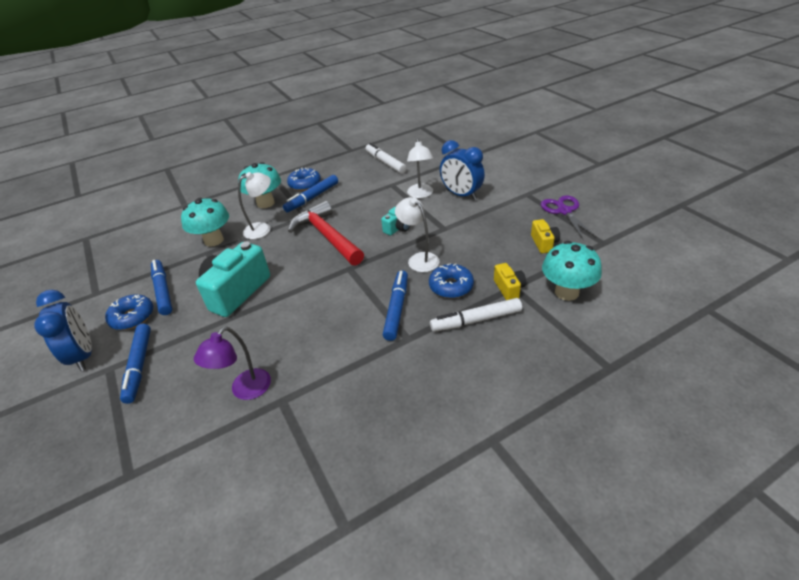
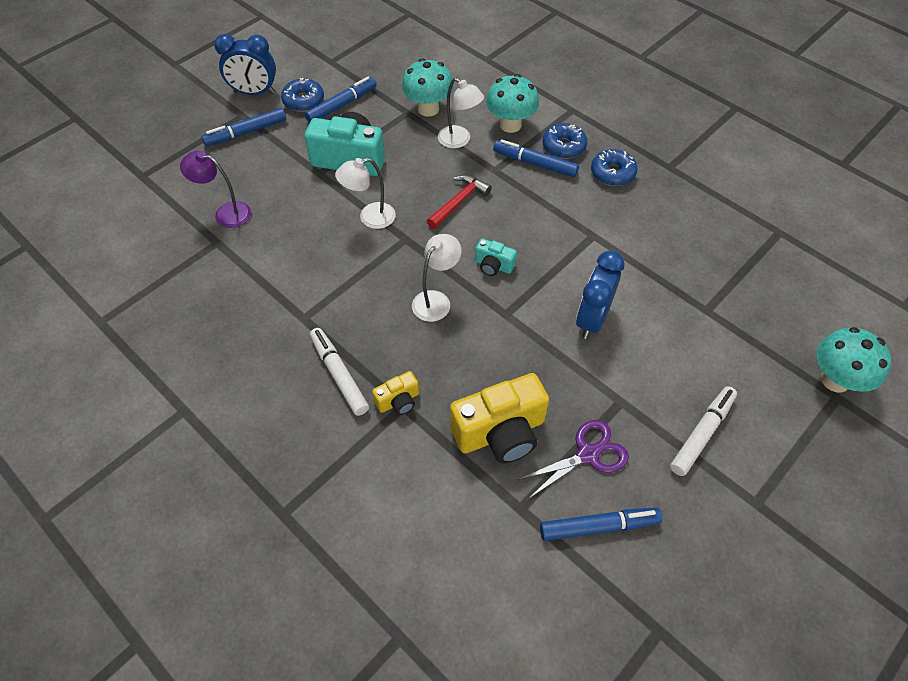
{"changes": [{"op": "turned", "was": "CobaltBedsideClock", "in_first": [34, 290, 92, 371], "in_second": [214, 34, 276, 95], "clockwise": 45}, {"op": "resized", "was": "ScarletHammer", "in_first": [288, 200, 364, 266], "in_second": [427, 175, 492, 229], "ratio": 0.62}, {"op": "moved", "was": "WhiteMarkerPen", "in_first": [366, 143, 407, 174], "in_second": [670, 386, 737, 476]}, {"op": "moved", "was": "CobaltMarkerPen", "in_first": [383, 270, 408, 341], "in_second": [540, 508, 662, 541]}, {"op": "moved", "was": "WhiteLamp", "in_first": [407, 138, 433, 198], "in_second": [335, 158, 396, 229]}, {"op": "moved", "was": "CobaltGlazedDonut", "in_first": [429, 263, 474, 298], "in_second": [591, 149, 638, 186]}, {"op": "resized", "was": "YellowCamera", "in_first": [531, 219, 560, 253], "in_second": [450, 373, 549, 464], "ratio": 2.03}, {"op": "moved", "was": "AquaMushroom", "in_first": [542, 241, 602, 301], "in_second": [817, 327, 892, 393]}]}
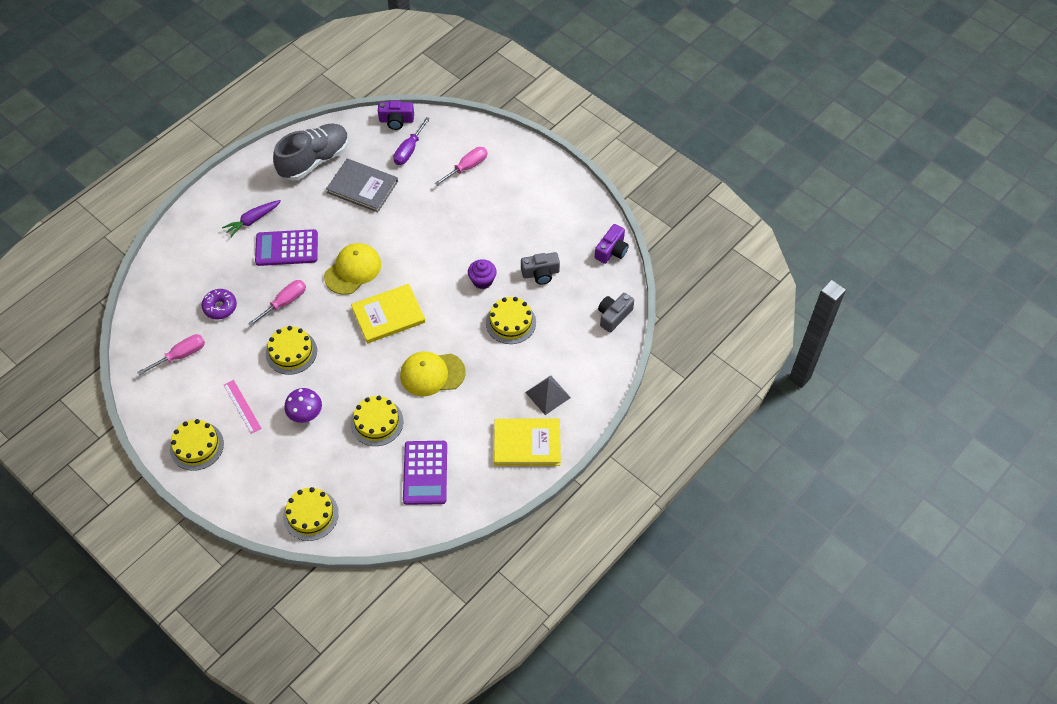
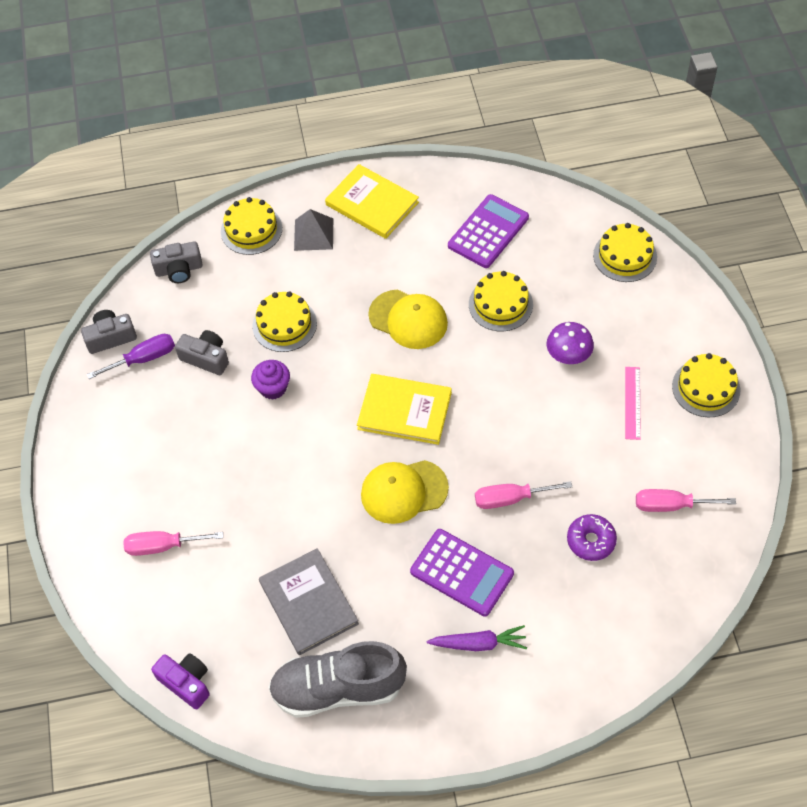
{"changes": [{"op": "moved", "was": "YellowLayerCake", "in_first": [266, 326, 317, 375], "in_second": [221, 197, 282, 255]}, {"op": "moved", "was": "VioletHandScrewdriver", "in_first": [393, 117, 430, 165], "in_second": [87, 334, 175, 379]}, {"op": "recoloured", "was": "VioletCamera", "now": "AshGreyCamera", "in_first": [595, 224, 629, 264], "in_second": [81, 310, 137, 354]}]}
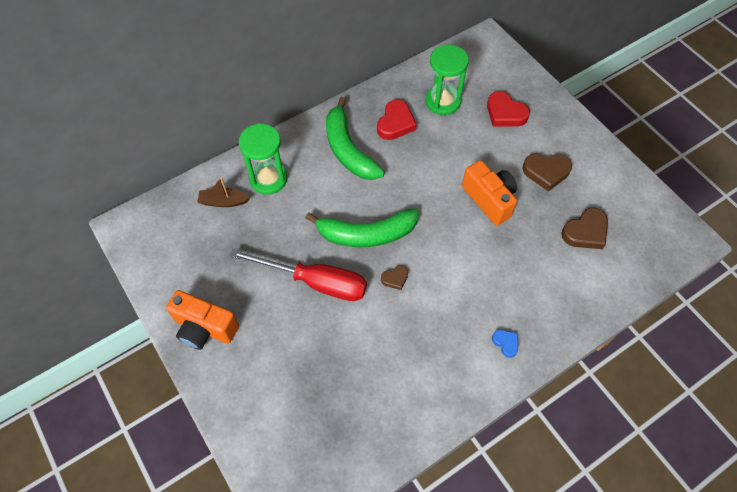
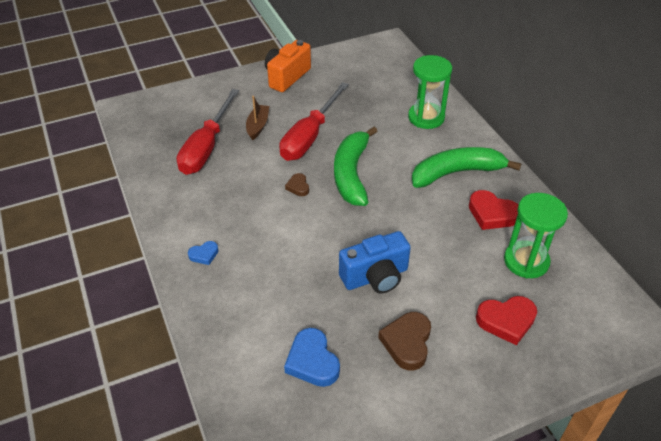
{"changes": [{"op": "moved", "was": "BrownToyBoat", "in_first": [197, 177, 251, 207], "in_second": [246, 96, 269, 140]}, {"op": "recoloured", "was": "OrangeCamera", "now": "CobaltCamera", "in_first": [462, 160, 517, 226], "in_second": [339, 231, 411, 294]}, {"op": "turned", "was": "ScarletHeartShape", "in_first": [487, 91, 530, 127], "in_second": [476, 296, 537, 345], "clockwise": -150}, {"op": "recoloured", "was": "BrownHeartShape", "now": "CobaltHeartShape", "in_first": [561, 208, 608, 249], "in_second": [284, 328, 340, 387]}, {"op": "added", "now": "ScarletHandScrewdriver", "in_second": [177, 89, 239, 175]}]}
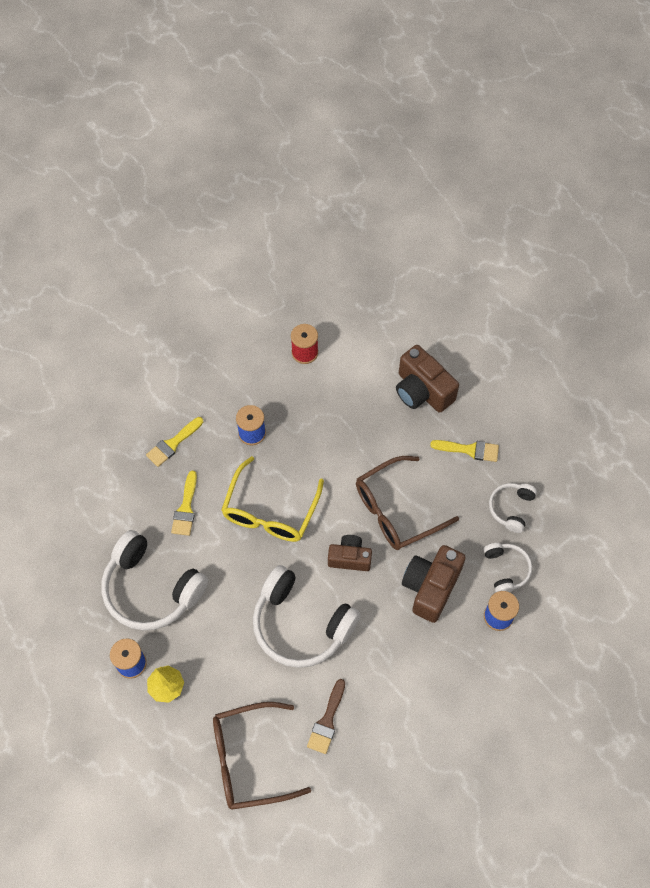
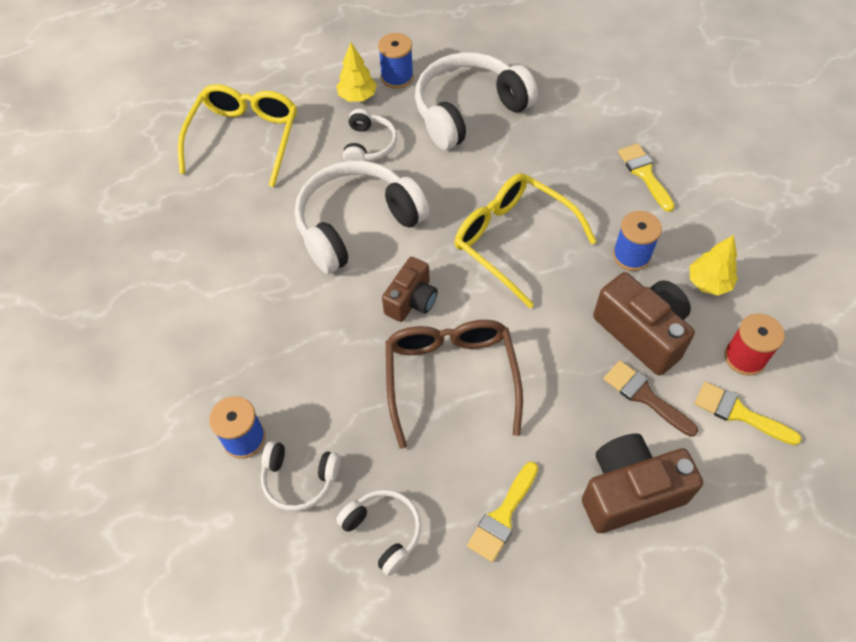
{"changes": [{"op": "moved", "was": "YellowBrush", "in_first": [171, 471, 197, 536], "in_second": [694, 382, 802, 445]}, {"op": "recoloured", "was": "BrownEyeglasses", "now": "YellowEyeglasses", "in_first": [213, 702, 311, 810], "in_second": [178, 84, 297, 187]}, {"op": "moved", "was": "BrownBrush", "in_first": [307, 679, 345, 754], "in_second": [604, 360, 698, 437]}, {"op": "moved", "was": "BrownCamera", "in_first": [402, 545, 466, 623], "in_second": [593, 272, 695, 376]}, {"op": "added", "now": "WhiteHeadphones", "in_second": [343, 109, 397, 161]}, {"op": "added", "now": "YellowToyTree", "in_second": [690, 235, 738, 296]}]}
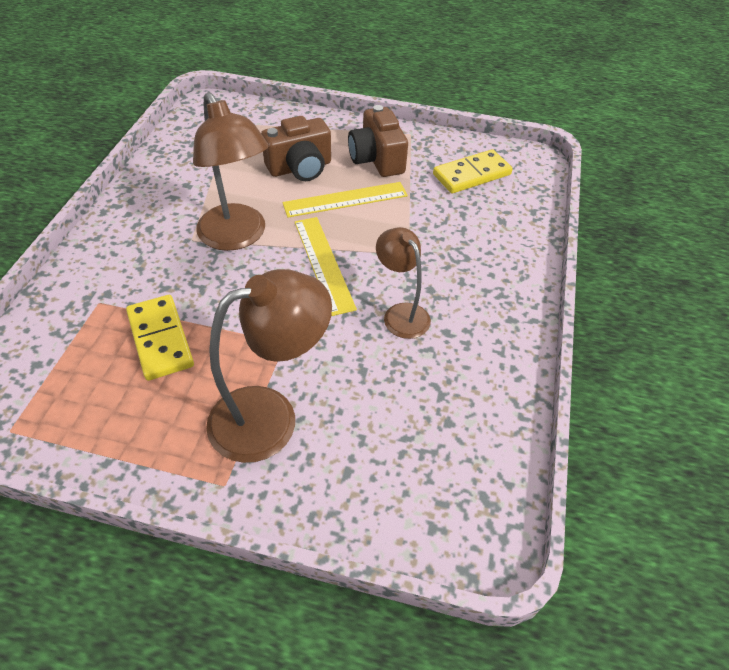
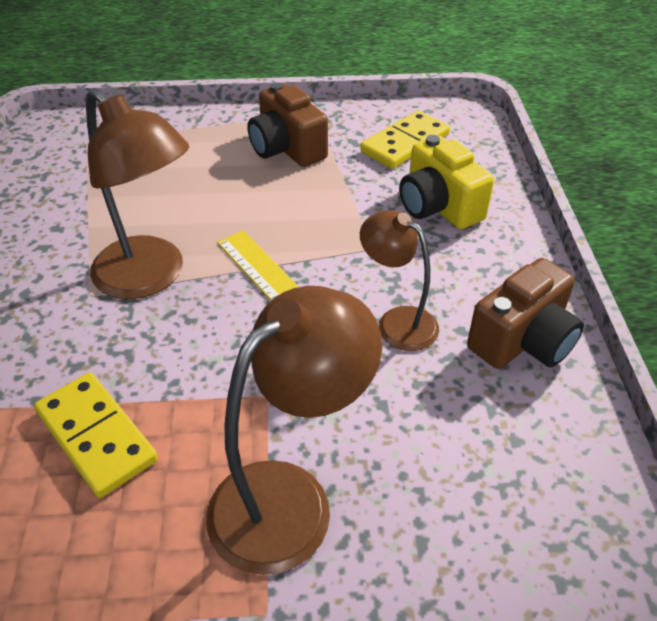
{"changes": [{"op": "moved", "was": "BrownCamera", "in_first": [261, 116, 331, 181], "in_second": [467, 258, 584, 369]}, {"op": "removed", "was": "YellowMeasuringStick", "in_first": [282, 182, 408, 218]}, {"op": "added", "now": "YellowCamera", "in_second": [399, 135, 494, 229]}]}
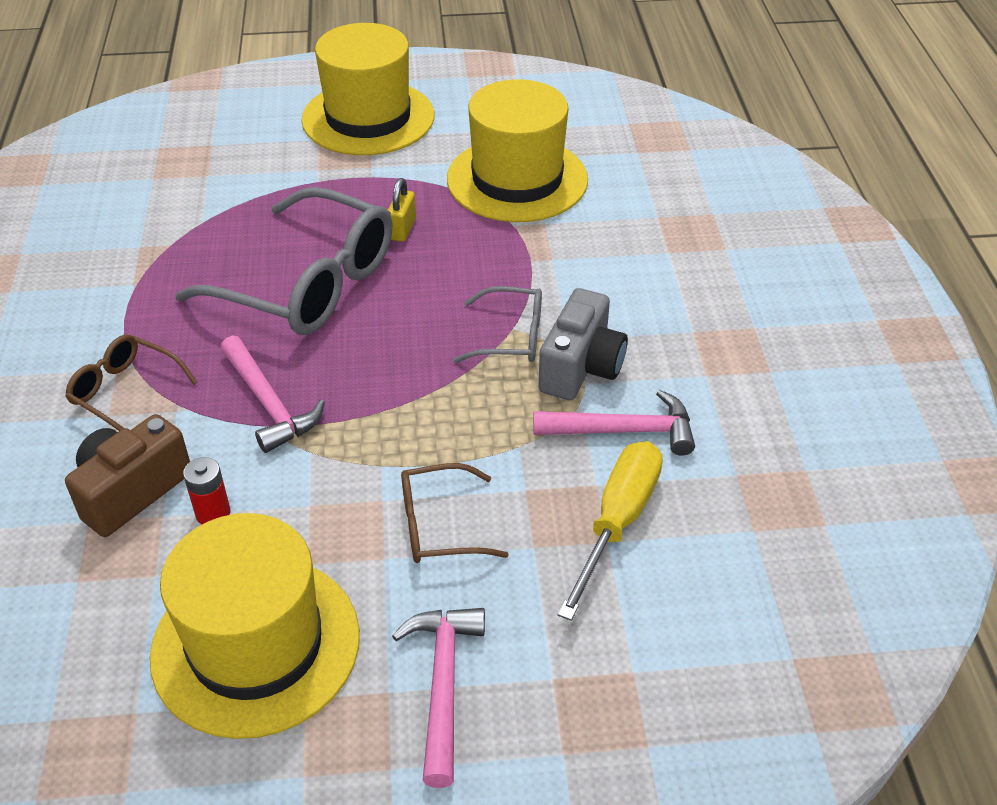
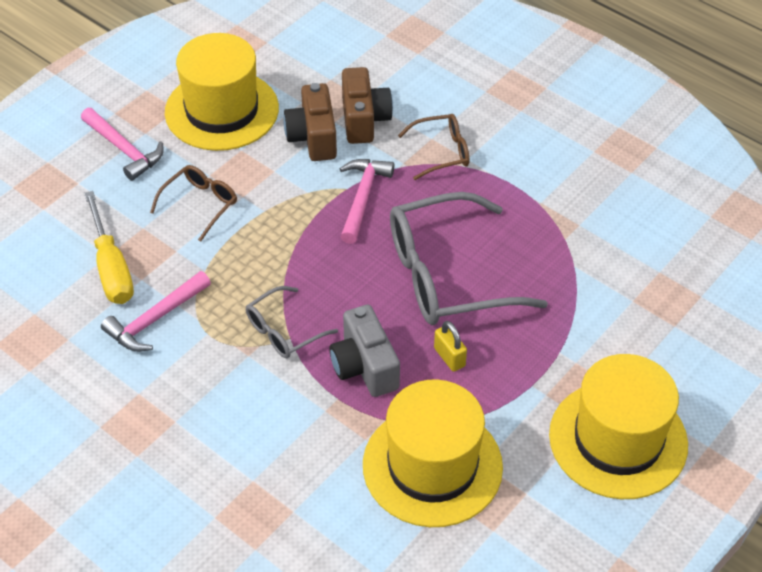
{"changes": [{"op": "replaced", "was": "ScarletAaBattery", "now": "BrownCamera", "in_first": [183, 457, 230, 524], "in_second": [283, 83, 337, 161]}, {"op": "turned", "was": "PinkHammer", "in_first": [221, 335, 325, 453], "in_second": [340, 159, 394, 244], "clockwise": 90}, {"op": "moved", "was": "AshGreyCamera", "in_first": [538, 288, 628, 400], "in_second": [329, 305, 400, 397]}]}
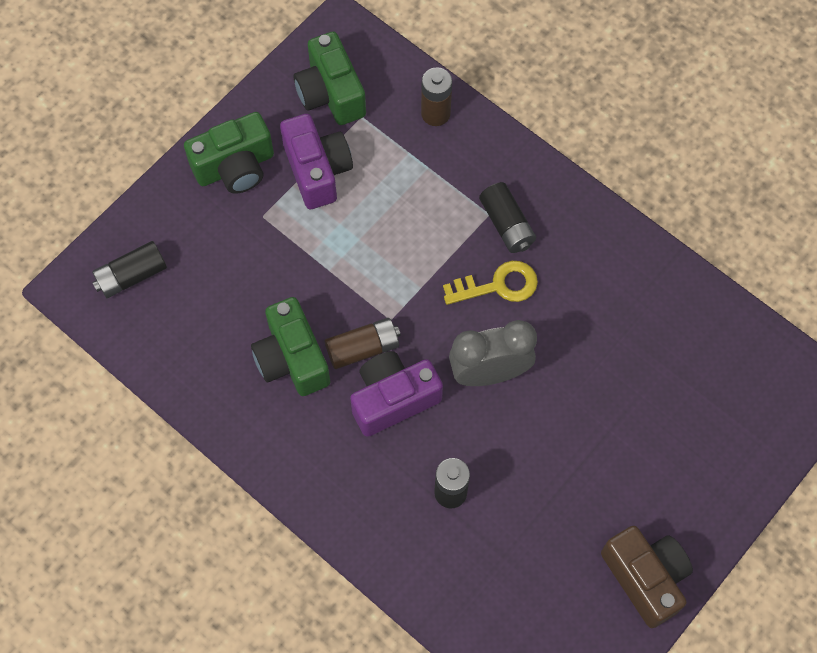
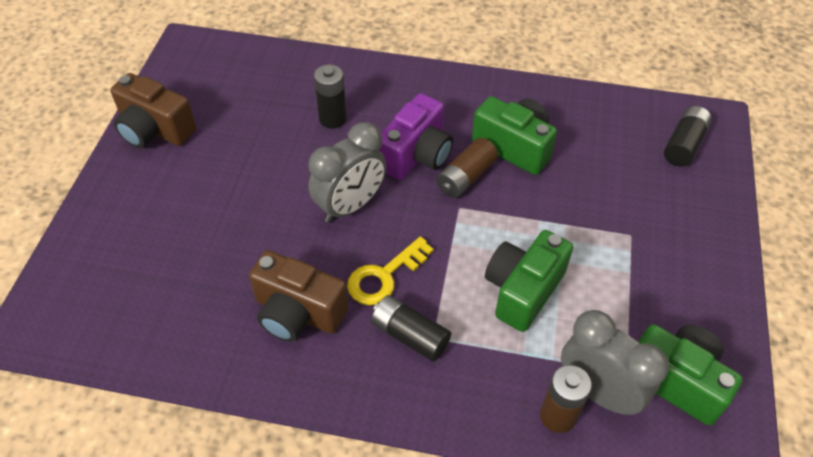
{"changes": [{"op": "moved", "was": "EmeraldCamera", "in_first": [184, 112, 274, 194], "in_second": [485, 230, 573, 332]}, {"op": "removed", "was": "VioletCamera", "in_first": [280, 114, 353, 209]}, {"op": "added", "now": "BrownCamera", "in_second": [249, 250, 349, 342]}, {"op": "added", "now": "AshGreyBedsideClock", "in_second": [561, 310, 669, 416]}]}
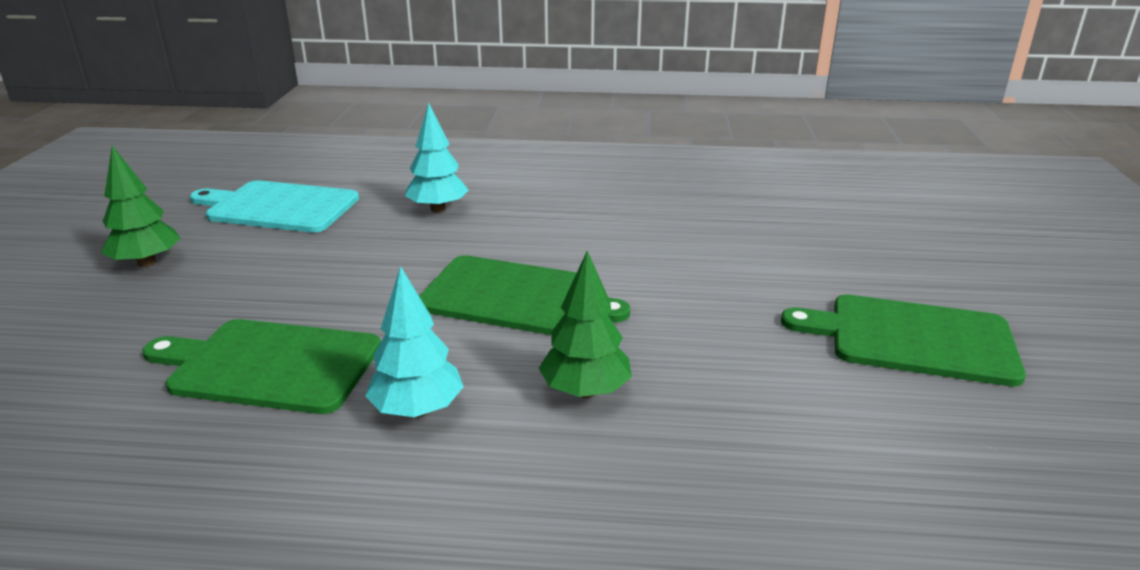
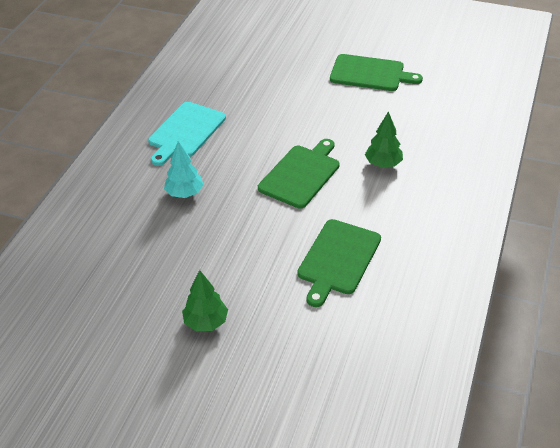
{"changes": [{"op": "moved", "was": "AquaBreadBoard", "in_first": [190, 180, 359, 232], "in_second": [148, 102, 226, 166]}, {"op": "removed", "was": "AquaToyTree", "in_first": [365, 266, 464, 417]}, {"op": "turned", "was": "EmeraldBreadBoard", "in_first": [781, 294, 1026, 387], "in_second": [330, 54, 423, 91], "clockwise": -105}]}
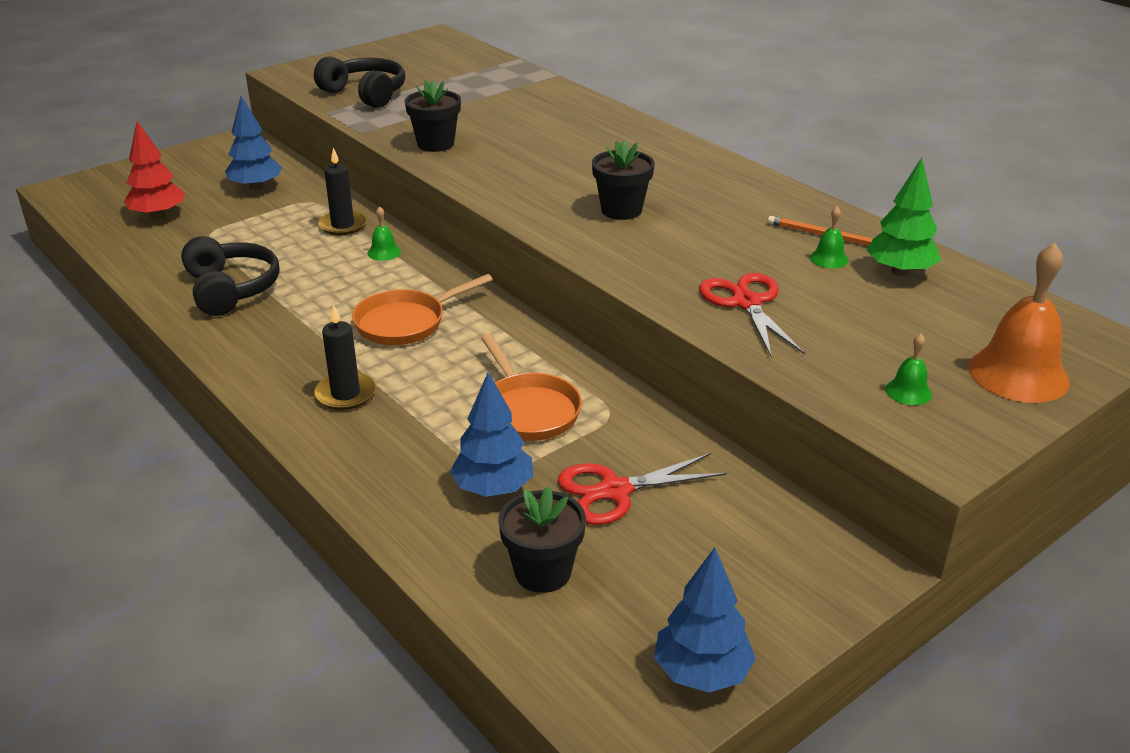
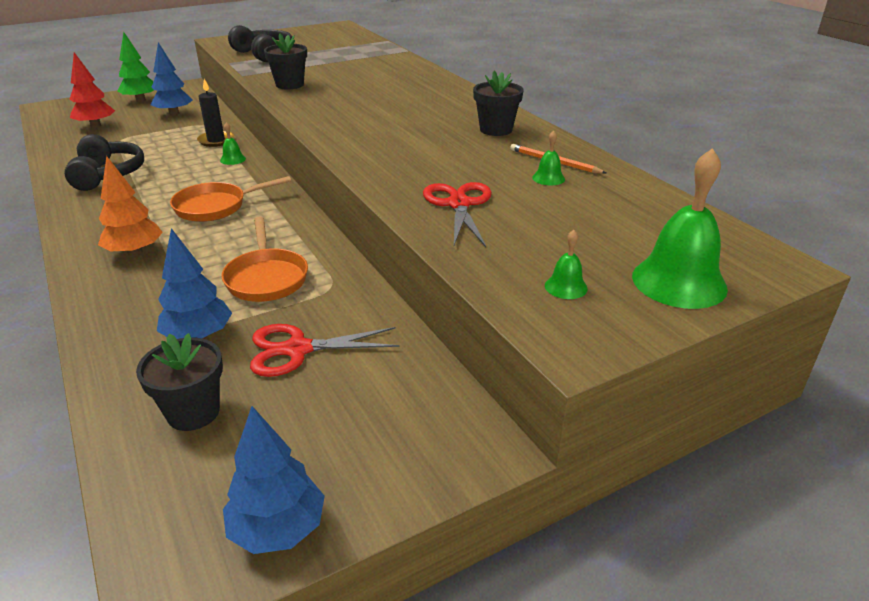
{"changes": [{"op": "replaced", "was": "BlackCandle", "now": "OrangeToyTree", "in_first": [314, 305, 376, 410], "in_second": [98, 156, 163, 256]}, {"op": "moved", "was": "BlackPlantPot", "in_first": [592, 140, 655, 220], "in_second": [473, 71, 524, 136]}, {"op": "moved", "was": "EmeraldToyTree", "in_first": [867, 158, 941, 276], "in_second": [117, 32, 154, 102]}, {"op": "recoloured", "was": "OrangeHandBell", "now": "EmeraldHandBell", "in_first": [968, 243, 1070, 403], "in_second": [632, 148, 728, 309]}]}
